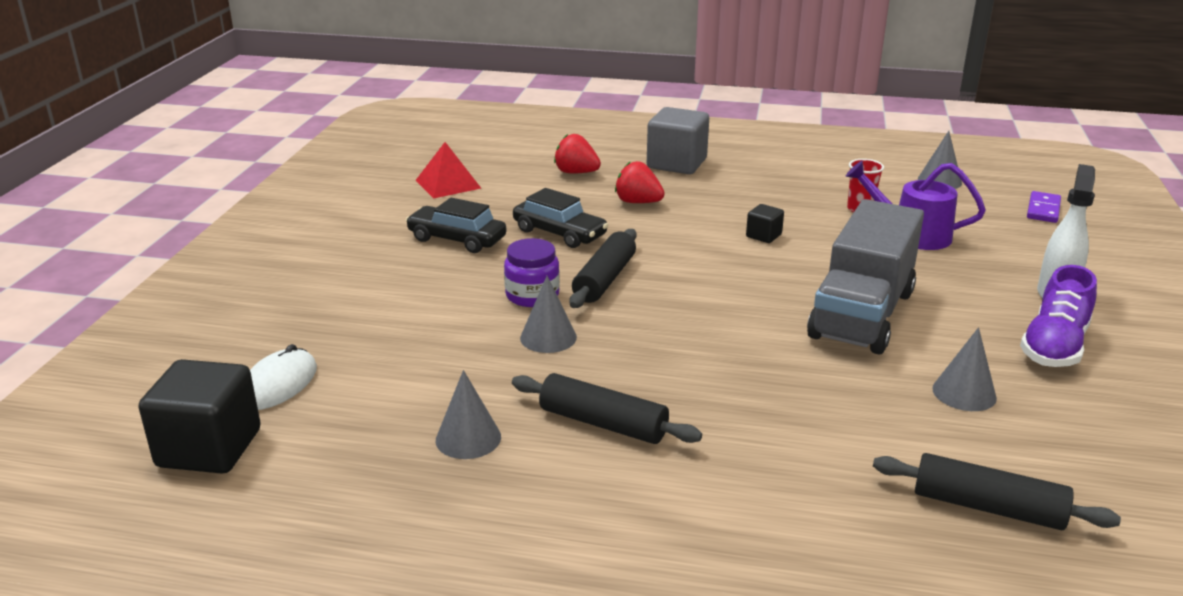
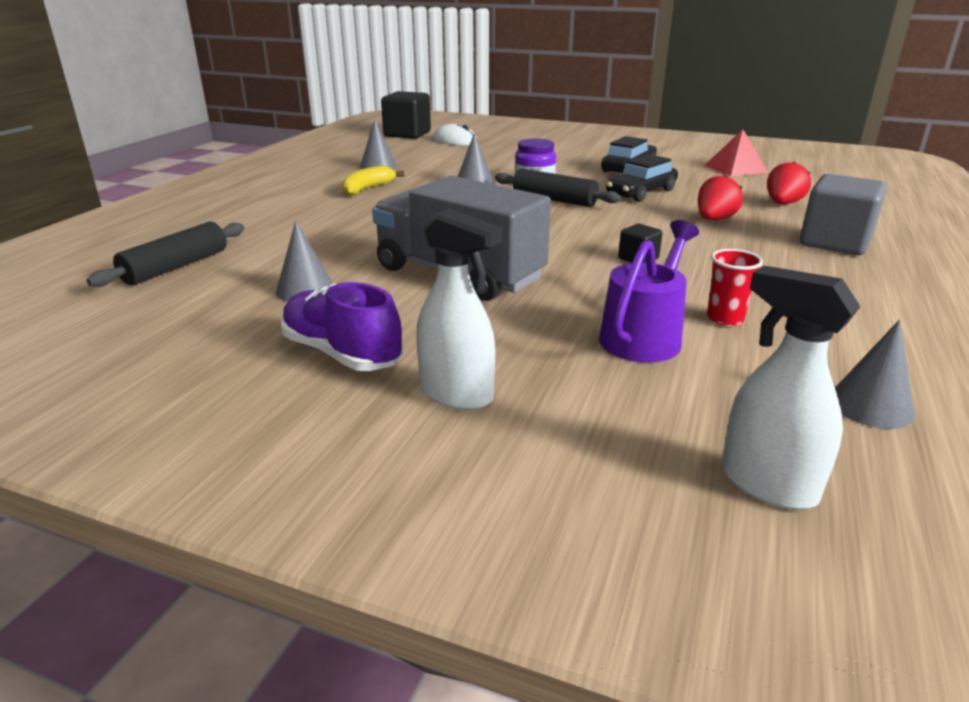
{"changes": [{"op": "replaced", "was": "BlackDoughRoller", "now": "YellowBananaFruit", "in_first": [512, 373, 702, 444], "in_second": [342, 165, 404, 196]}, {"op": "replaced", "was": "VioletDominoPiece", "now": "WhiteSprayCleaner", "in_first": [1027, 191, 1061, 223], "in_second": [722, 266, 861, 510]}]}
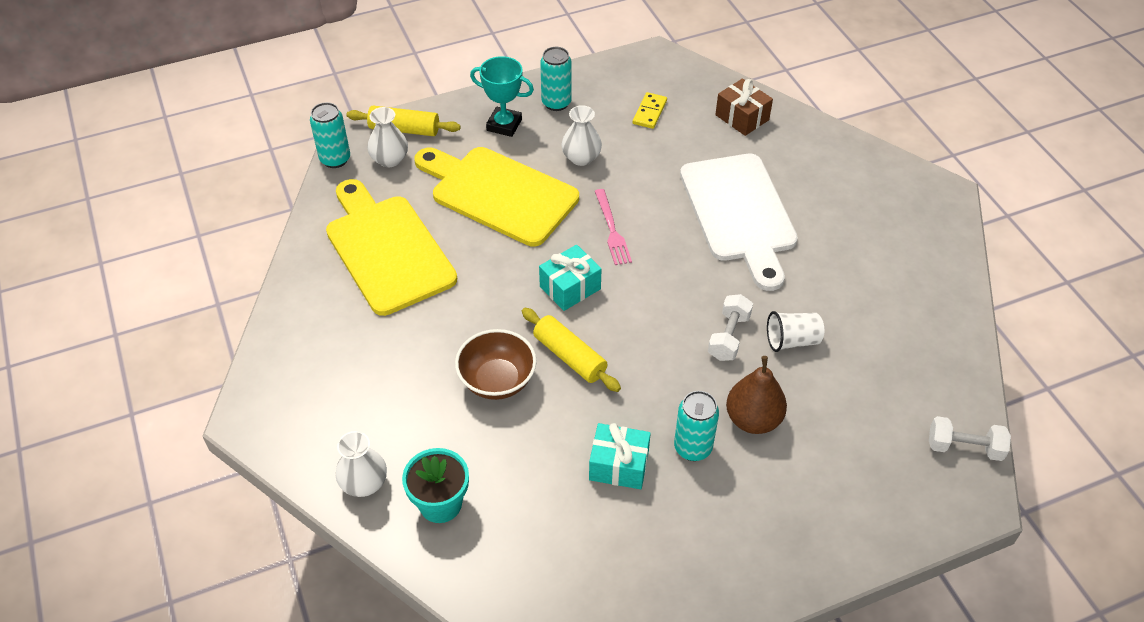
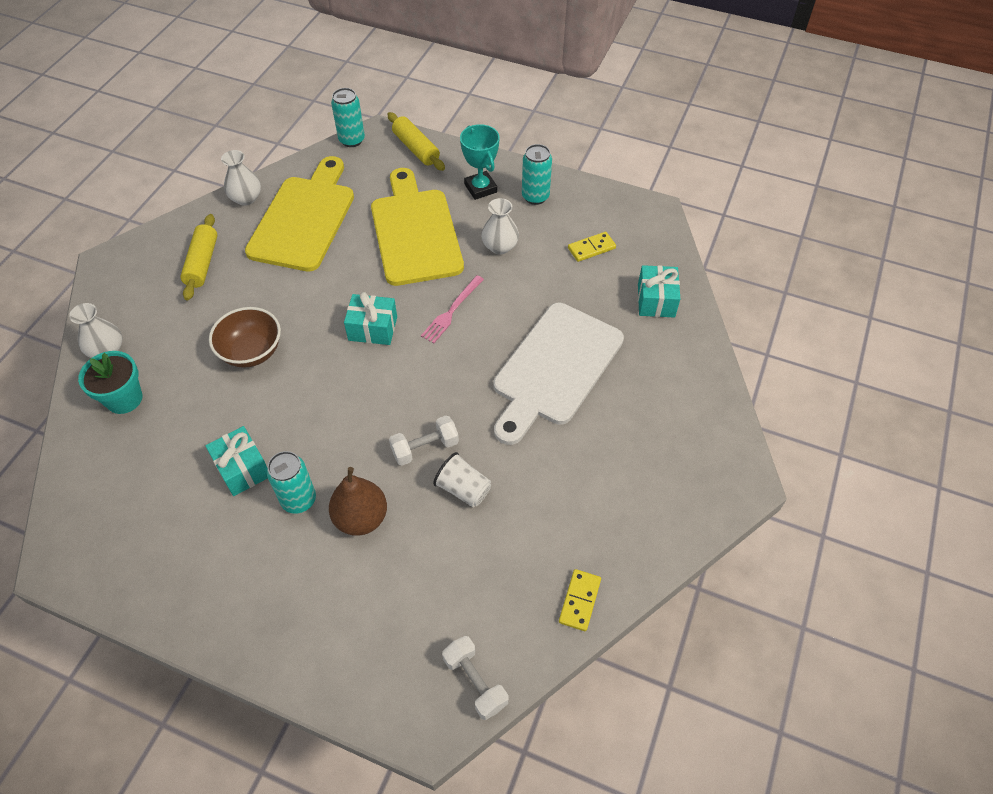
{"changes": [{"op": "moved", "was": "WhiteFlowerVase", "in_first": [368, 107, 408, 167], "in_second": [221, 150, 261, 206]}, {"op": "moved", "was": "YellowDoughRoller", "in_first": [522, 308, 621, 392], "in_second": [180, 214, 217, 301]}, {"op": "recoloured", "was": "BrownWrappedGift", "now": "AquaWrappedGift", "in_first": [715, 78, 773, 136], "in_second": [638, 265, 680, 318]}, {"op": "added", "now": "YellowDominoPiece", "in_second": [559, 569, 601, 631]}]}
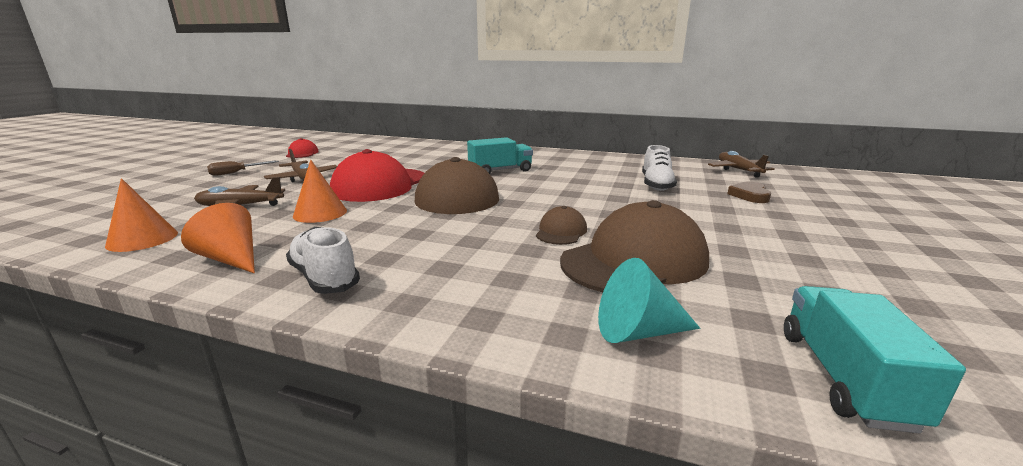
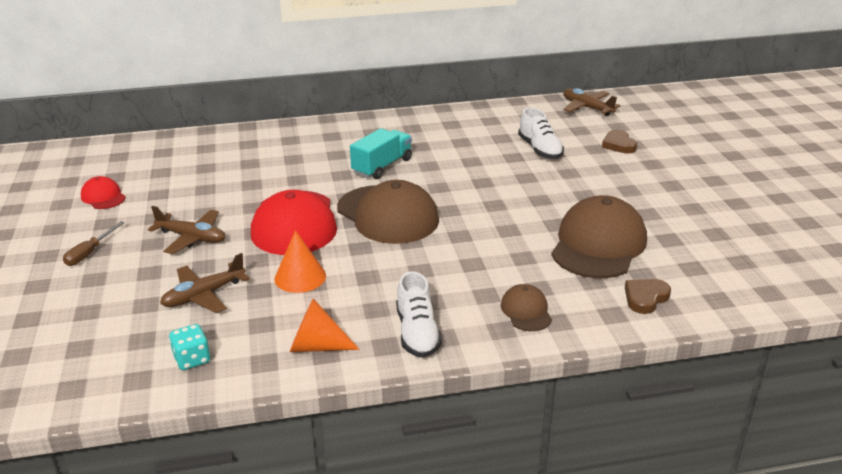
{"changes": [{"op": "replaced", "was": "OrangeSolidCone", "now": "AquaDice", "in_first": [105, 178, 178, 252], "in_second": [169, 324, 210, 370]}, {"op": "turned", "was": "WhiteShoe", "in_first": [286, 227, 360, 294], "in_second": [396, 271, 442, 358], "clockwise": -120}, {"op": "moved", "was": "BrownCap", "in_first": [536, 206, 587, 245], "in_second": [501, 284, 552, 331]}, {"op": "replaced", "was": "AquaSolidCone", "now": "BrownHeartShape", "in_first": [598, 258, 700, 343], "in_second": [625, 279, 671, 314]}, {"op": "removed", "was": "AquaTruck", "in_first": [784, 286, 966, 433]}]}
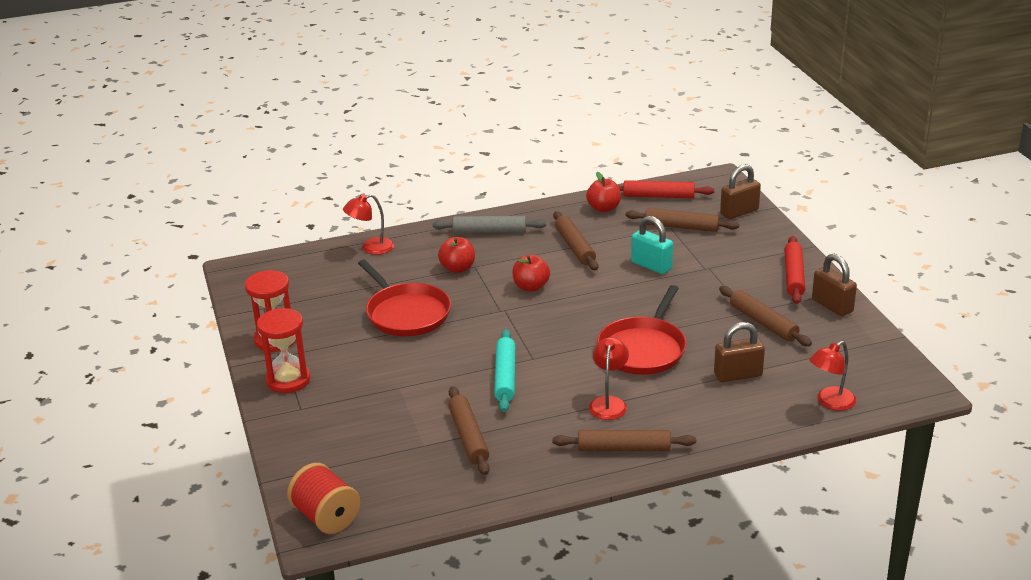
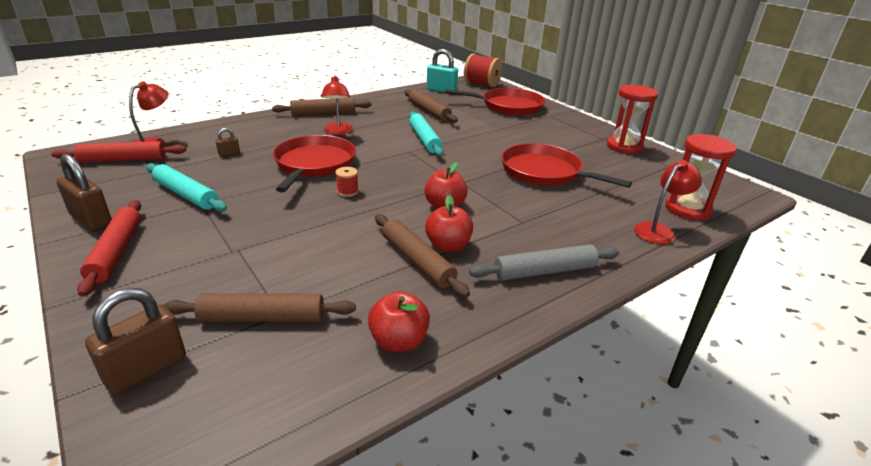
{"changes": [{"op": "moved", "was": "ScarletSandTimer", "in_first": [257, 308, 310, 393], "in_second": [665, 134, 737, 220]}, {"op": "moved", "was": "ScarletApple", "in_first": [438, 237, 475, 273], "in_second": [425, 195, 473, 252]}, {"op": "moved", "was": "ScarletDoughRoller", "in_first": [617, 180, 714, 198], "in_second": [51, 141, 186, 162]}, {"op": "moved", "was": "AquaSmallLock", "in_first": [631, 216, 673, 274], "in_second": [427, 49, 458, 92]}, {"op": "resized", "was": "BrownSmallLock", "in_first": [714, 322, 765, 382], "in_second": [216, 128, 240, 156], "ratio": 0.5}, {"op": "recoloured", "was": "BrownDoughRoller", "now": "AquaDoughRoller", "in_first": [719, 286, 812, 346], "in_second": [146, 163, 227, 212]}, {"op": "added", "now": "ScarletBobbin", "in_second": [335, 167, 359, 197]}, {"op": "added", "now": "ScarletFryingPan", "in_second": [445, 88, 545, 115]}]}
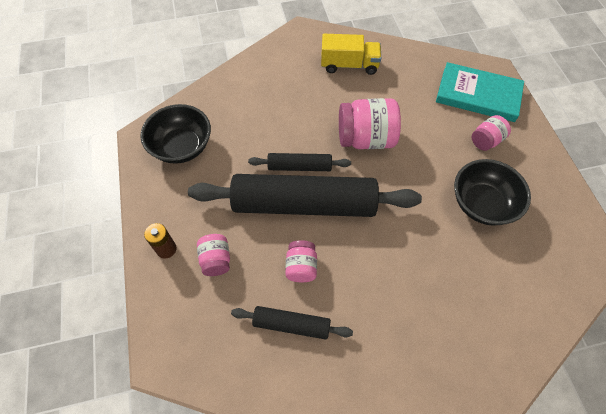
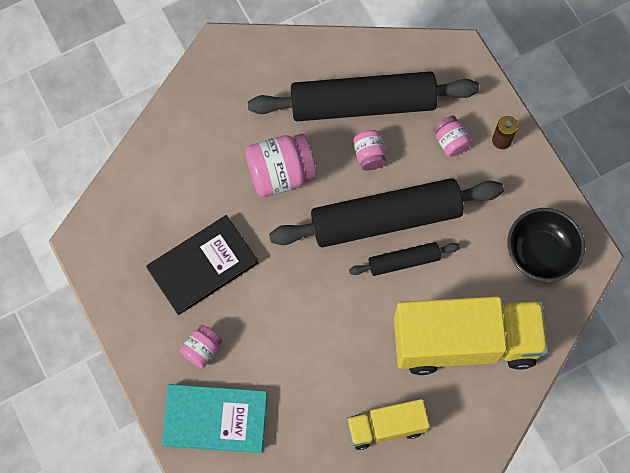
{"changes": [{"op": "resized", "was": "BlackDoughRoller", "in_first": [231, 306, 353, 340], "in_second": [248, 72, 479, 121], "ratio": 2.12}, {"op": "moved", "was": "PinkPreserveJar", "in_first": [339, 98, 401, 149], "in_second": [245, 134, 317, 197]}, {"op": "replaced", "was": "BlackDeepDish", "now": "BlackHardcover", "in_first": [454, 159, 531, 226], "in_second": [146, 215, 258, 315]}, {"op": "added", "now": "YellowTruck", "in_second": [394, 296, 549, 375]}]}
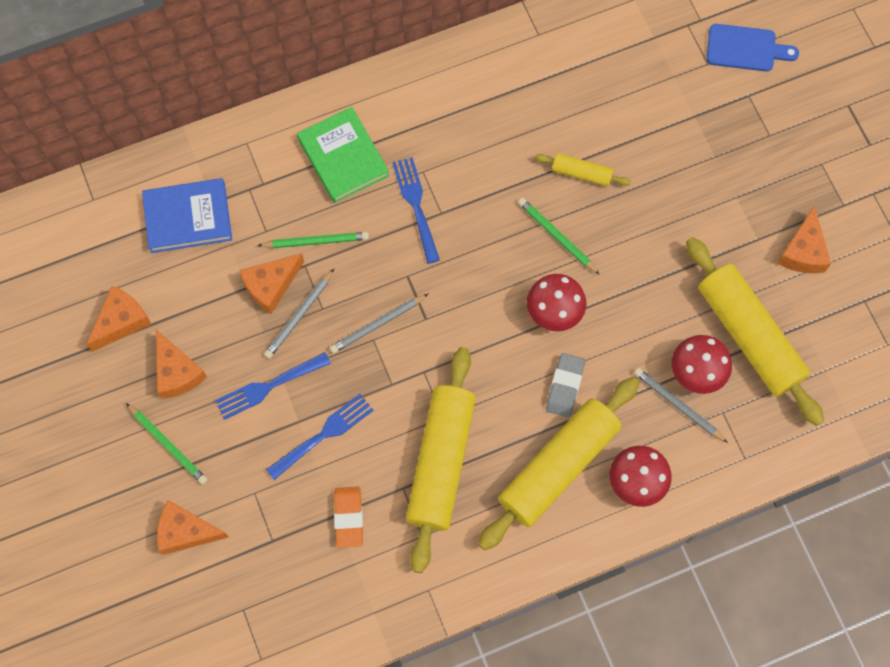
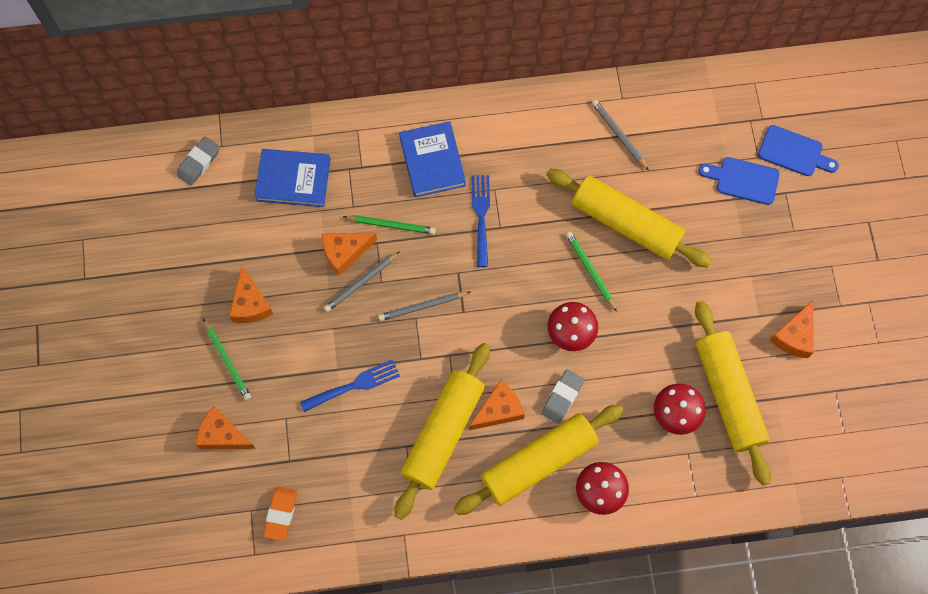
{"changes": [{"op": "moved", "was": "OrangeCheese", "in_first": [86, 286, 151, 352], "in_second": [469, 380, 525, 430]}, {"op": "removed", "was": "CobaltFork", "in_first": [215, 352, 331, 420]}, {"op": "recoloured", "was": "EmeraldHardcover", "now": "CobaltHardcover", "in_first": [297, 107, 389, 203], "in_second": [399, 121, 466, 197]}, {"op": "moved", "was": "OrangeEraser", "in_first": [334, 487, 363, 548], "in_second": [263, 487, 297, 541]}, {"op": "resized", "was": "YellowDoughRoller", "in_first": [535, 153, 631, 186], "in_second": [546, 169, 712, 268], "ratio": 2.19}, {"op": "moved", "was": "AshGreyPencil", "in_first": [634, 368, 728, 443], "in_second": [592, 100, 649, 170]}, {"op": "added", "now": "AshGreyEraser", "in_second": [176, 137, 220, 186]}, {"op": "added", "now": "CobaltBreadBoard", "in_second": [699, 157, 780, 205]}]}
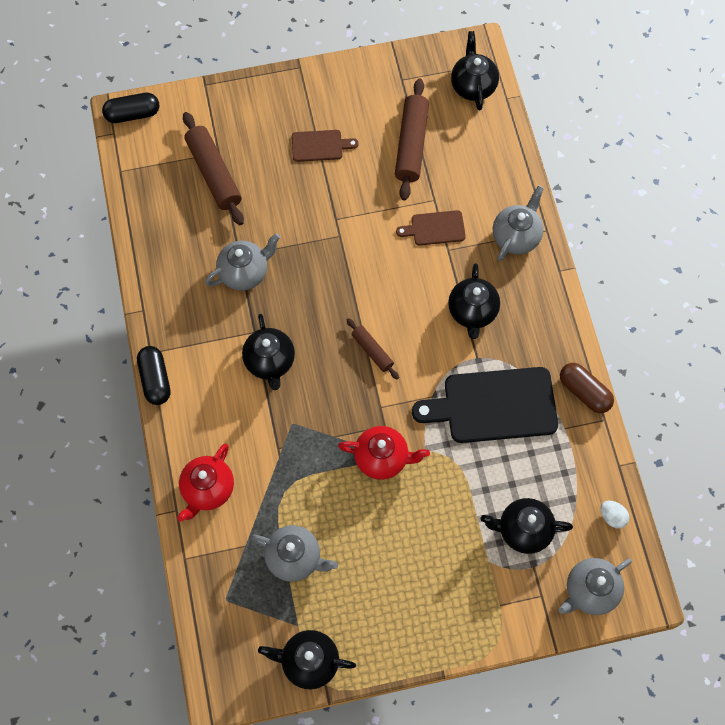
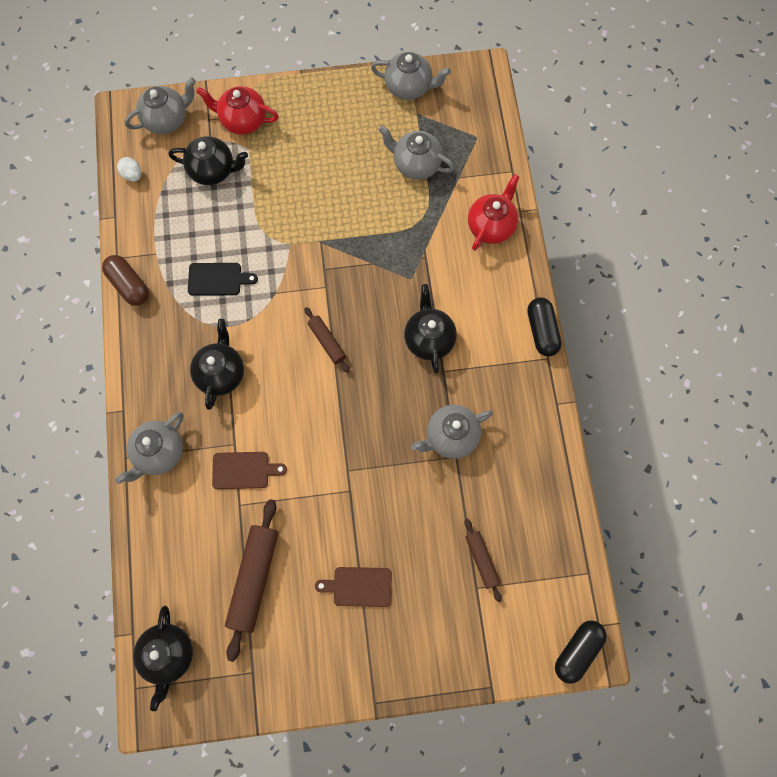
{"changes": [{"op": "turned", "was": "BlackPillShape", "in_first": [102, 93, 159, 123], "in_second": [555, 620, 607, 684], "clockwise": -45}, {"op": "resized", "was": "BrownDoughRoller", "in_first": [183, 112, 244, 225], "in_second": [465, 518, 502, 602], "ratio": 0.55}, {"op": "recoloured", "was": "BlackChinaTeapot", "now": "AshGreyChinaTeapot", "in_first": [258, 630, 356, 689], "in_second": [371, 52, 451, 100]}, {"op": "moved", "was": "ScarletChinaTeapot", "in_first": [338, 426, 430, 480], "in_second": [196, 86, 279, 135]}, {"op": "resized", "was": "BlackBreadBoard", "in_first": [412, 367, 558, 443], "in_second": [188, 263, 258, 296], "ratio": 0.51}]}
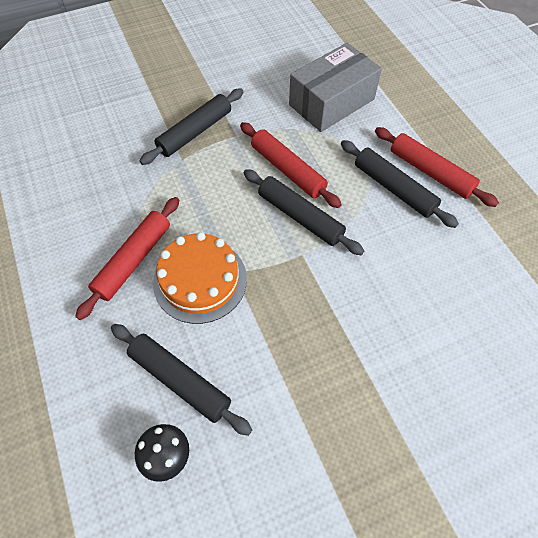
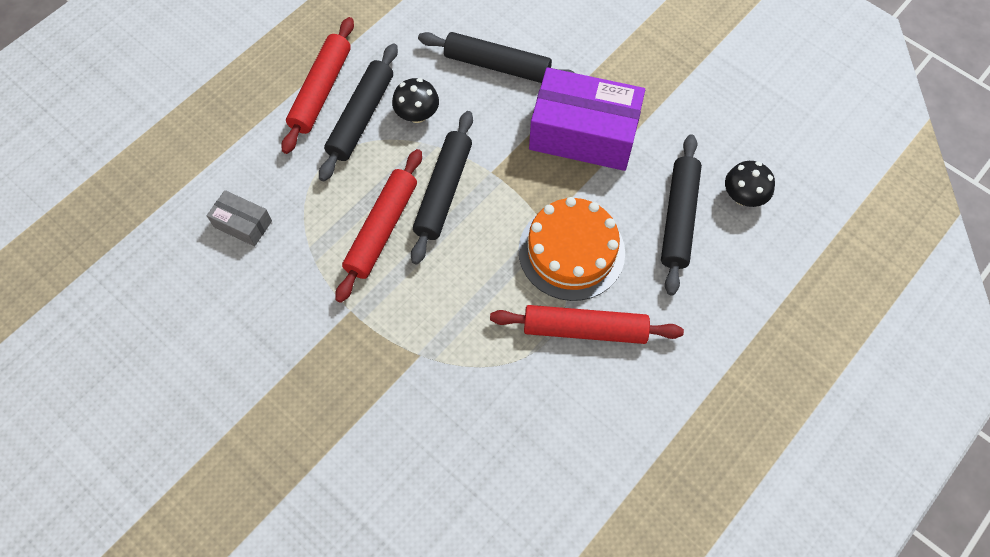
{"changes": [{"op": "moved", "was": "BlackDoughRoller", "in_first": [140, 89, 243, 165], "in_second": [418, 32, 575, 83]}, {"op": "resized", "was": "AshGreyPackage", "in_first": [289, 43, 382, 132], "in_second": [207, 190, 272, 246], "ratio": 0.48}, {"op": "added", "now": "BlackMushroom", "in_second": [392, 78, 439, 123]}, {"op": "added", "now": "VioletPackage", "in_second": [529, 68, 645, 171]}]}
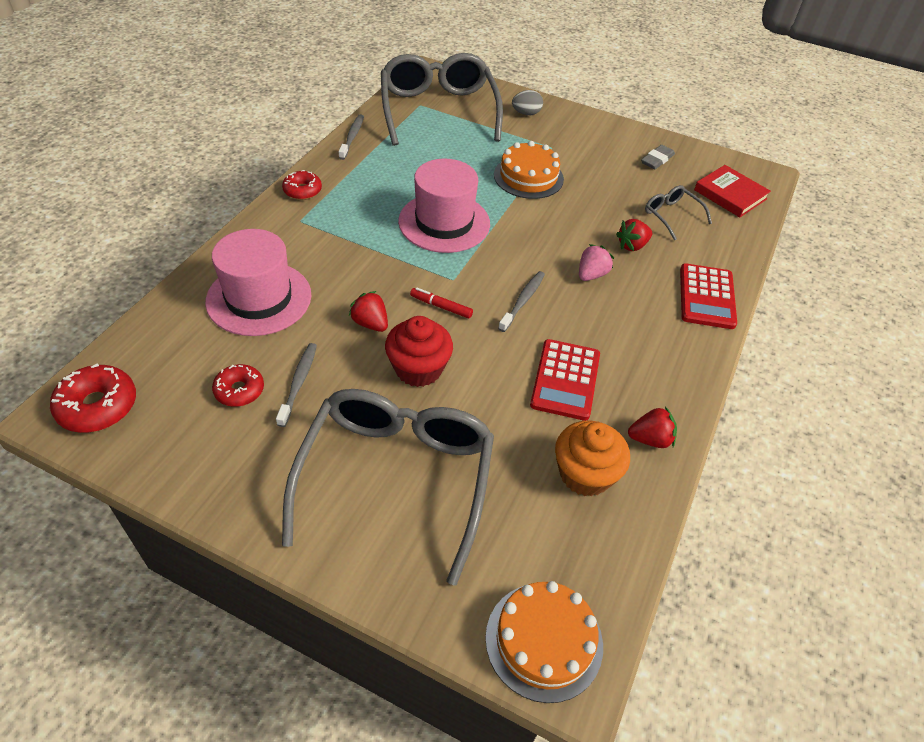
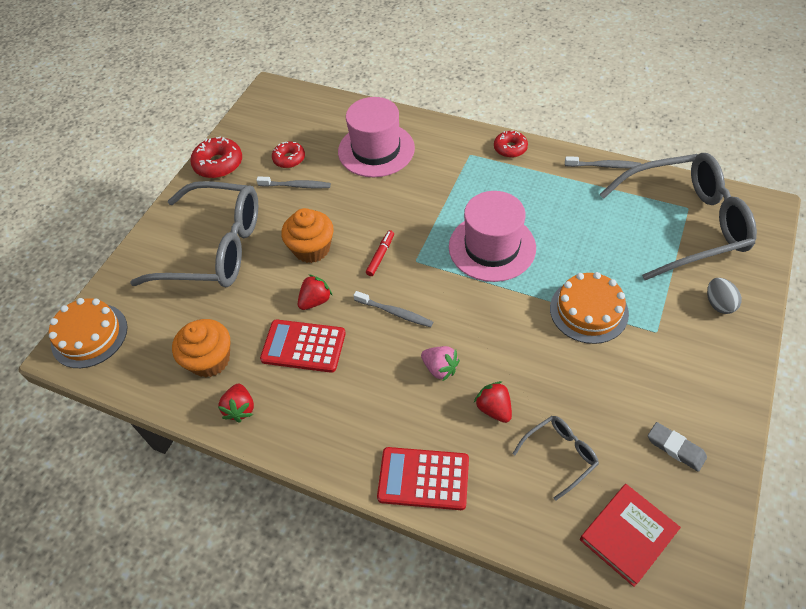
{"changes": [{"op": "moved", "was": "ScarletGlazedDonut", "in_first": [50, 363, 136, 433], "in_second": [190, 136, 242, 178]}, {"op": "moved", "was": "ScarletBerry", "in_first": [349, 291, 388, 332], "in_second": [298, 274, 333, 310]}, {"op": "recoloured", "was": "ScarletFairyCake", "now": "OrangeFairyCake", "in_first": [385, 316, 453, 387], "in_second": [281, 208, 334, 263]}]}
